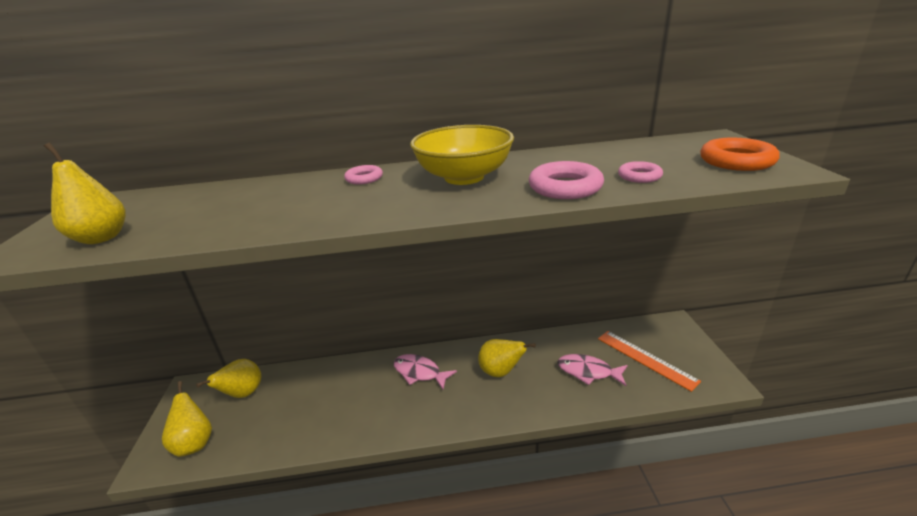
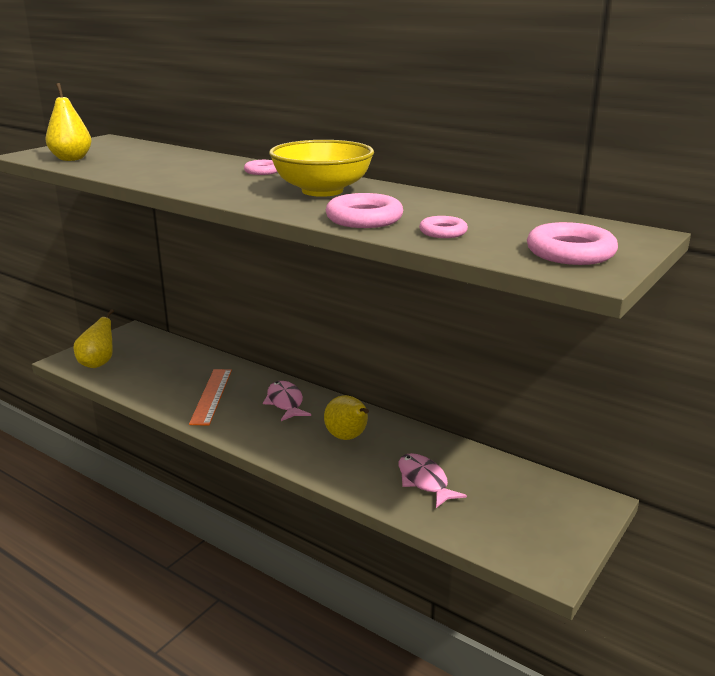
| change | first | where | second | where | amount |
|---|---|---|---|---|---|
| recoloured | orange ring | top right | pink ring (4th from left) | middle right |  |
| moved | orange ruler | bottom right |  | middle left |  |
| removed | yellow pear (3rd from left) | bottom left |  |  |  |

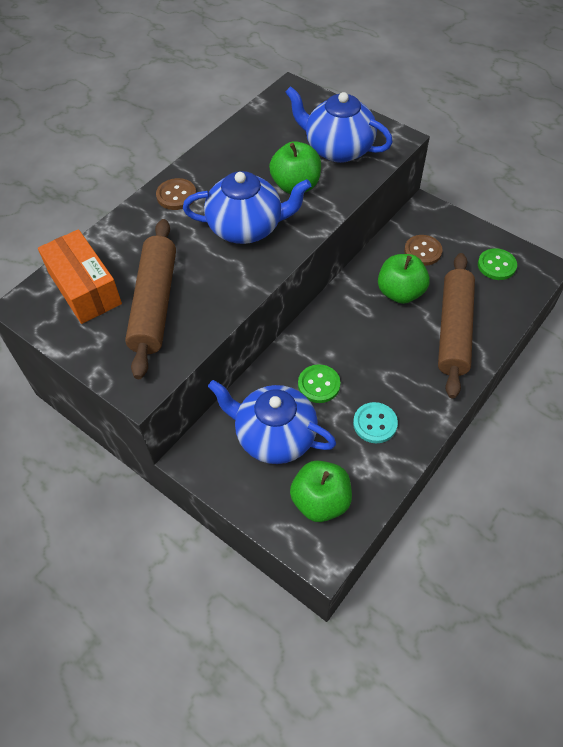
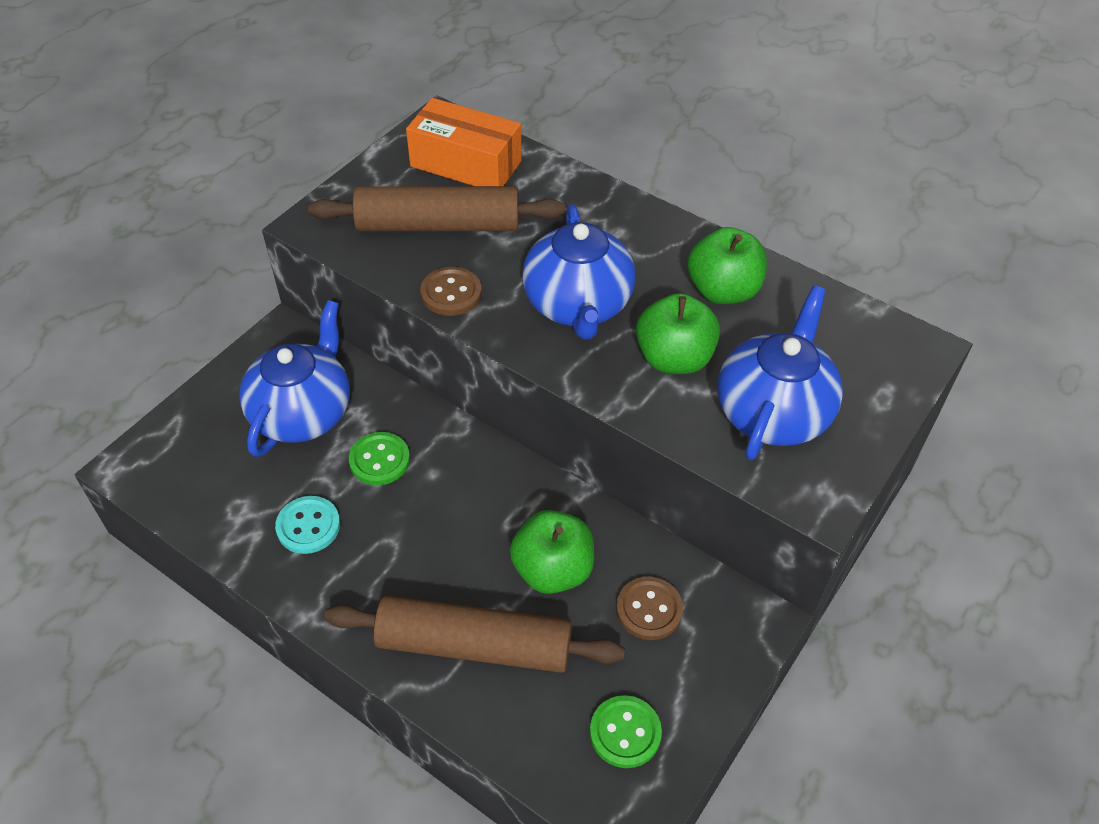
| change | first | where | second | where | amount |
|---|---|---|---|---|---|
| moved | brown button (1st from left) | top left |  | centre |  |
| turned | orange box | middle left |  | top centre | 60 degrees clockwise |
| moved | green apple (2nd from left in the first image) | centre | green apple (3rd from left) | top centre |  |

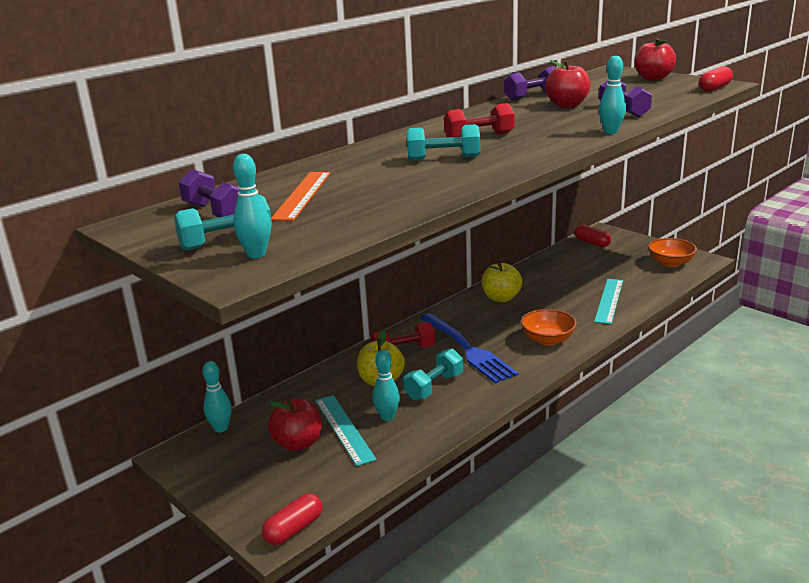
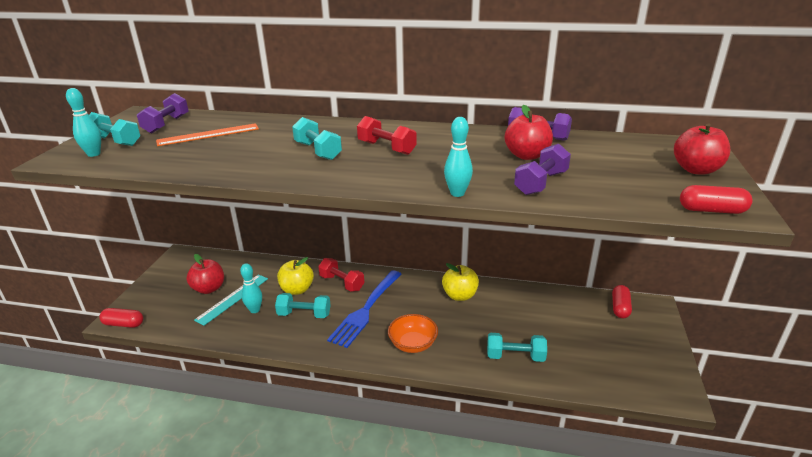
| change | first | where | second | where | amount |
|---|---|---|---|---|---|
| removed | orange bowl (2nd from left) | middle right |  |  |  |
| replaced | turquoise ruler (2nd from left) | middle right | turquoise dumbbell (4th from left) | bottom centre |  |
| removed | turquoise bowling pin (1st from left) | bottom left |  |  |  |

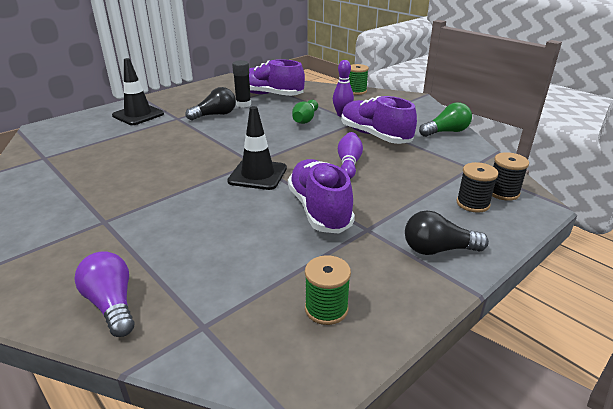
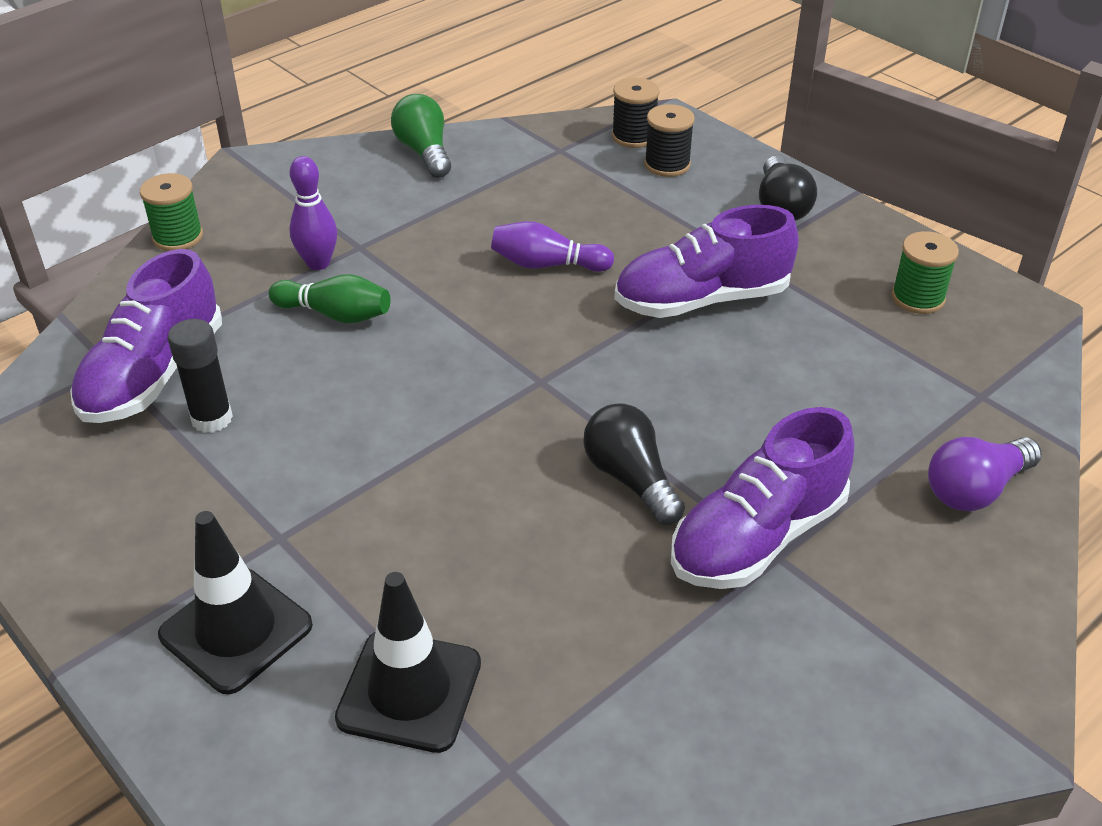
| change | first | where | second | where | amount |
|---|---|---|---|---|---|
| moved | black light bulb (1st from left) | top centre |  | centre |  |
| moved | purple shoe (3rd from left) | top centre |  | middle right |  |
| moved | black traffic cone (2nd from left) | centre |  | bottom centre |  |

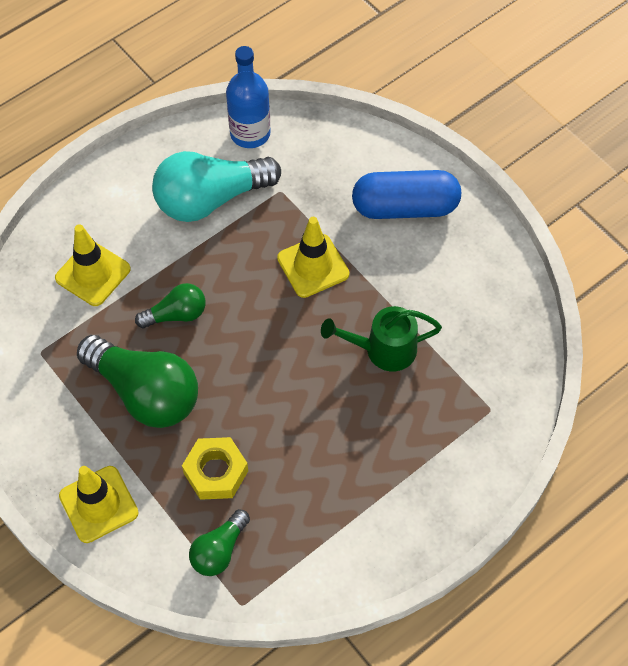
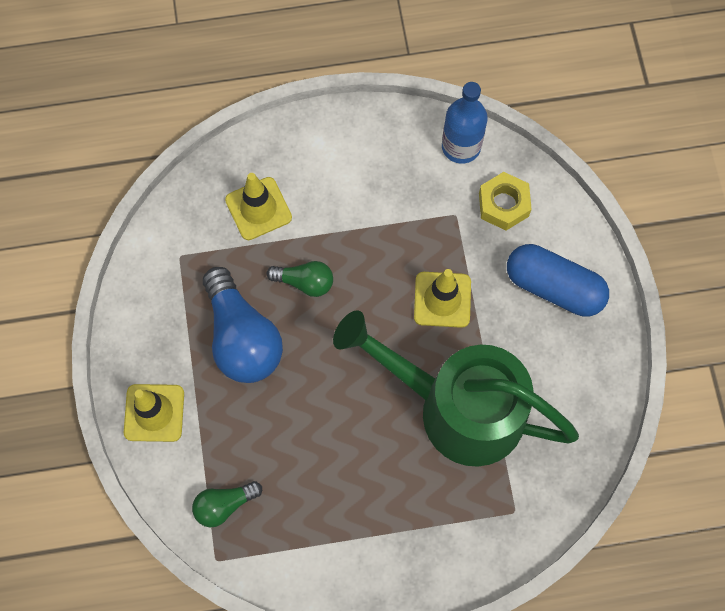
| change | first | where | second | where | amount |
|---|---|---|---|---|---|
| removed | turquoise light bulb | top centre |  |  |  |
| resized | green watering can | centre |  | centre | x2.15 |
| recoloured | green light bulb (1st from left) | middle left | blue light bulb | centre |  |
| moved | yellow nut | bottom centre |  | top right |  |

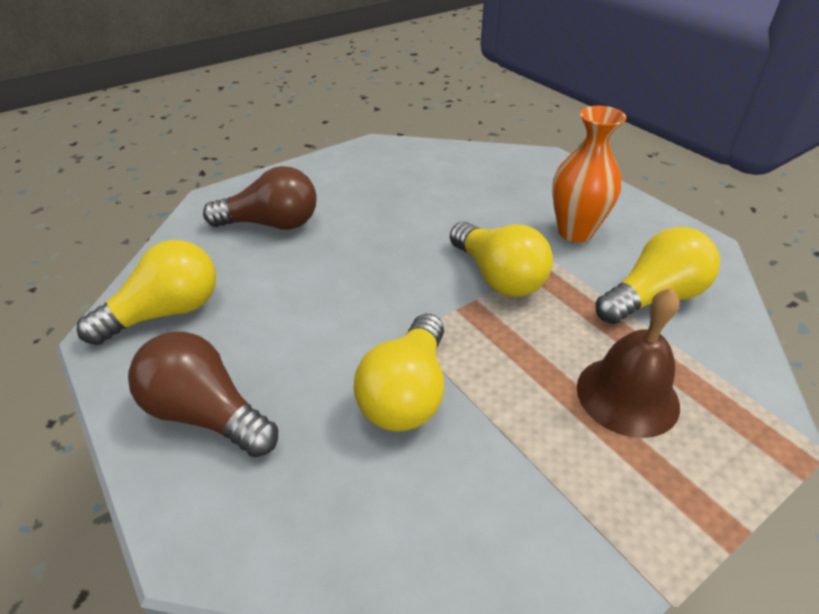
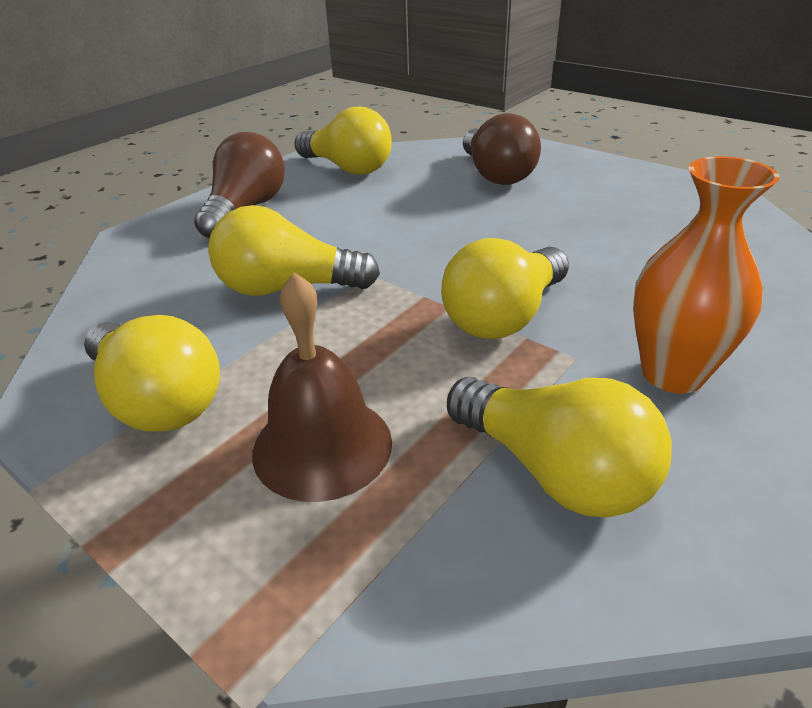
| change | first | where | second | where | amount |
|---|---|---|---|---|---|
| added |  |  | yellow light bulb (1st from left) | middle left |  |

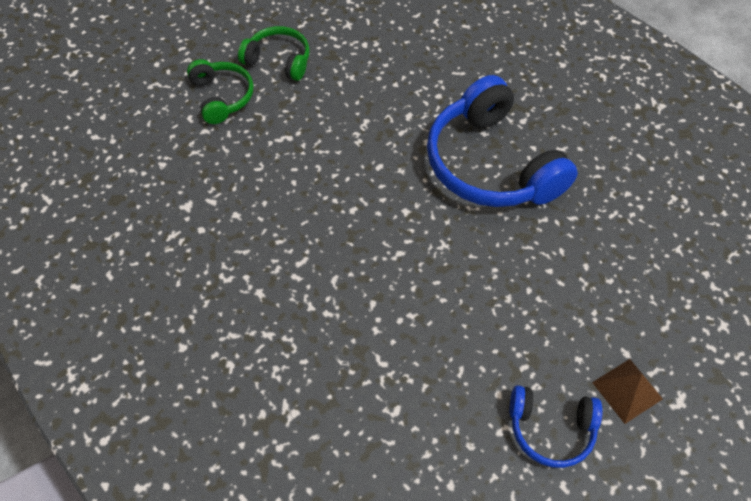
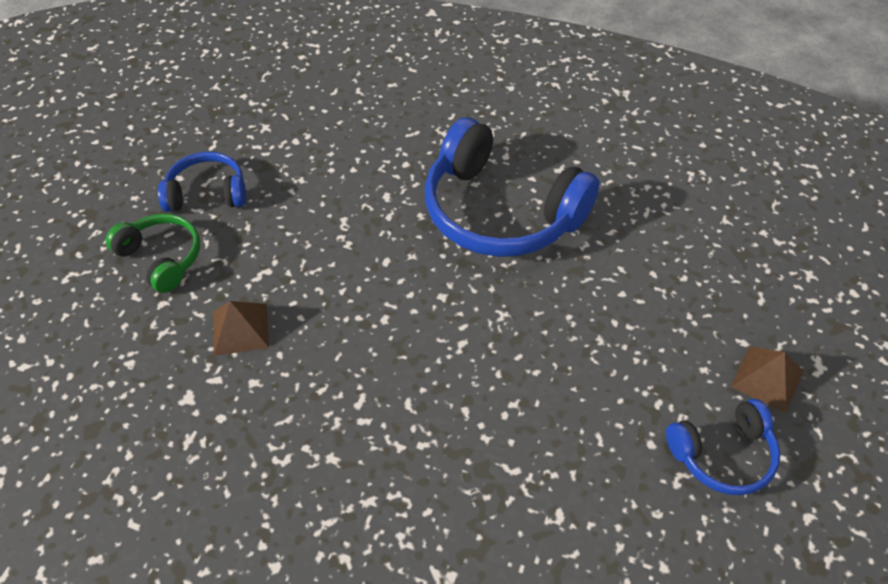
| change | first | where | second | where | amount |
|---|---|---|---|---|---|
| recoloured | green headphones (2nd from left) | top centre | blue headphones (1st from left) | top left |  |
| added |  |  | brown pyramid (1st from left) | middle left |  |

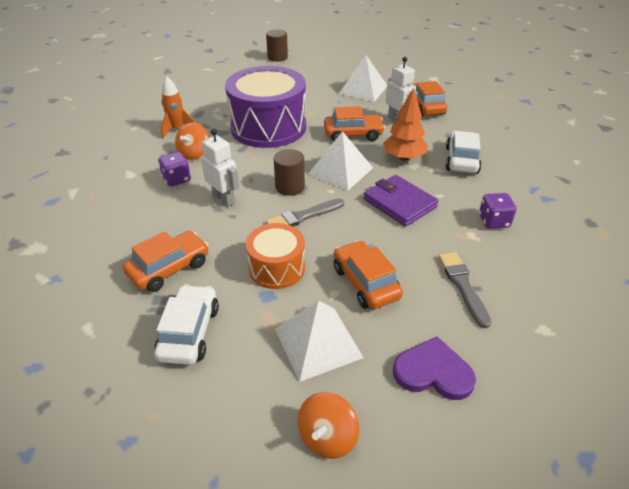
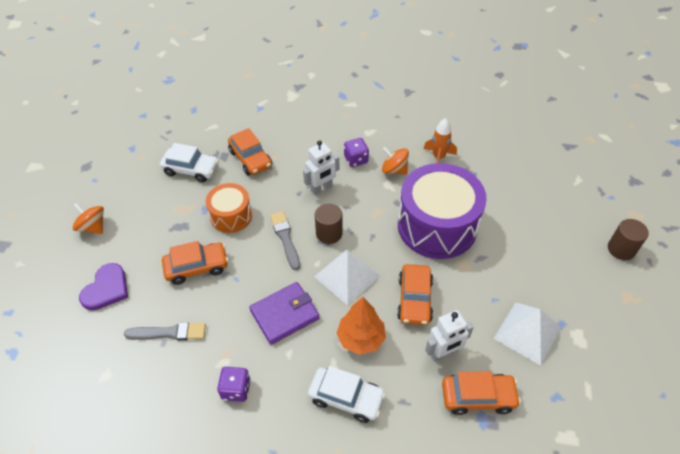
| change | first | where | second | where | amount |
|---|---|---|---|---|---|
| removed | white pyramid (1st from left) | bottom centre |  |  |  |

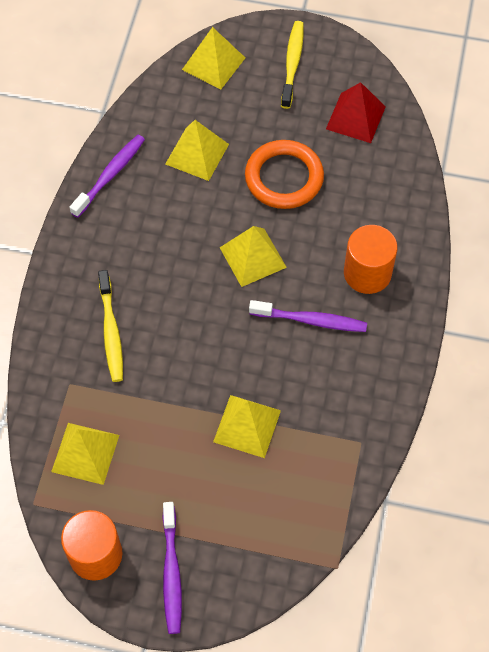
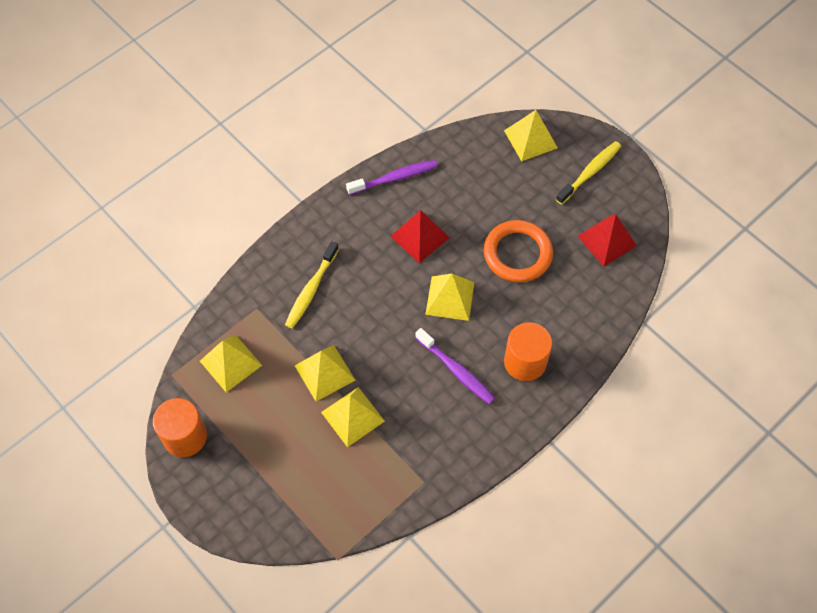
| change | first | where | second | where | amount |
|---|---|---|---|---|---|
| moved | yellow pyramid (2nd from left) | top centre |  | centre |  |
| removed | purple toothbrush (2nd from left) | bottom centre |  |  |  |
| added |  |  | red pyramid (1st from left) | centre |  |

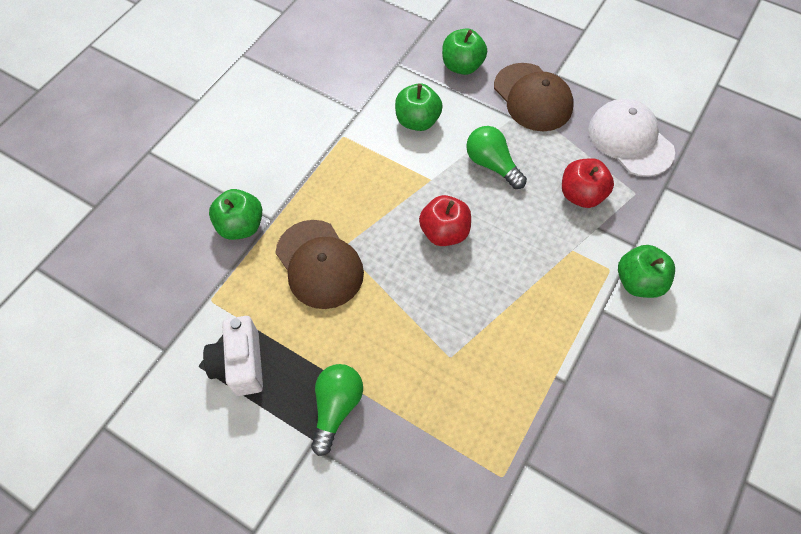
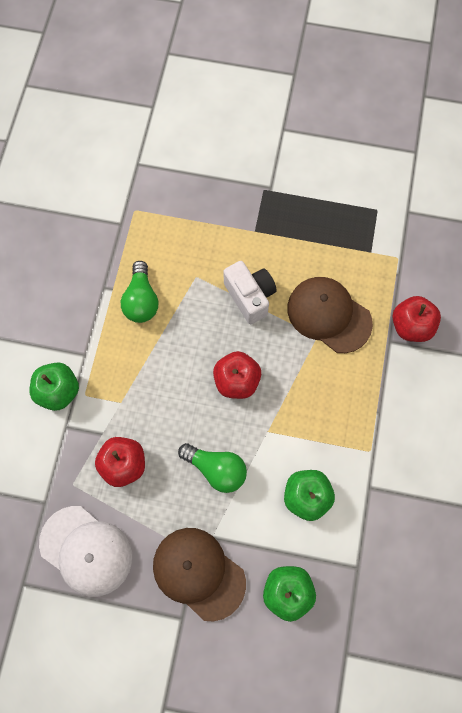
| change | first | where | second | where | amount |
|---|---|---|---|---|---|
| recoloured | green apple (1st from left) | middle left | red apple (3rd from left) | middle right |  |
| moved | white camera | bottom left |  | centre |  |
| moved | green light bulb (1st from left) | bottom centre |  | middle left |  |

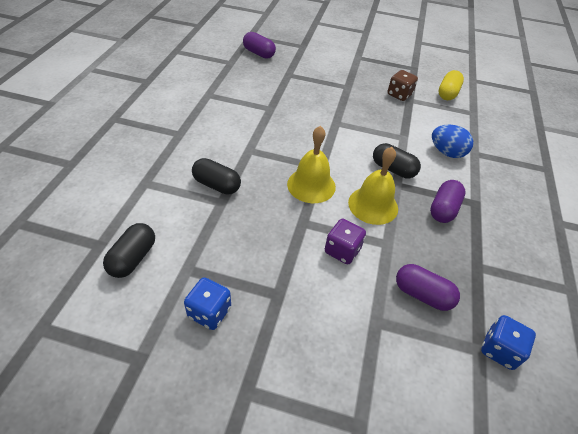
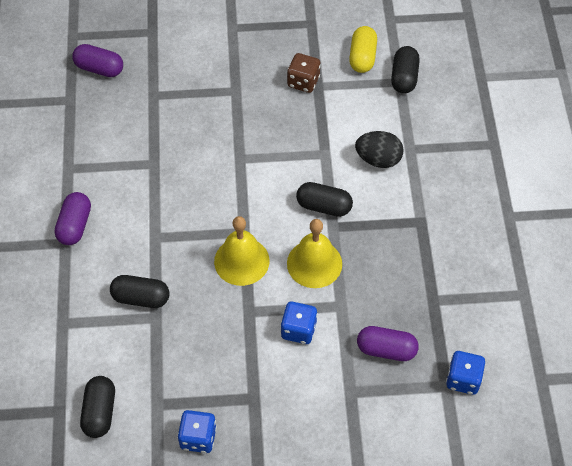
| change | first | where | second | where | amount |
|---|---|---|---|---|---|
| recoloured | blue egg | top right | black egg | top centre |  |
| moved | purple capsule (3rd from left in the first image) | middle right | purple capsule (1st from left) | middle left |  |
| recoloured | purple dice | centre | blue dice (2nd from left) | bottom centre |  |
| added |  |  | black capsule (4th from left) | top right |  |

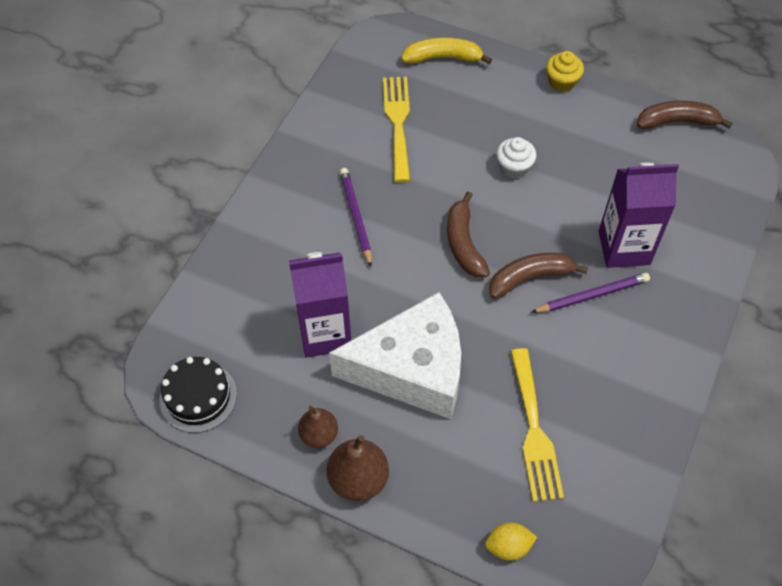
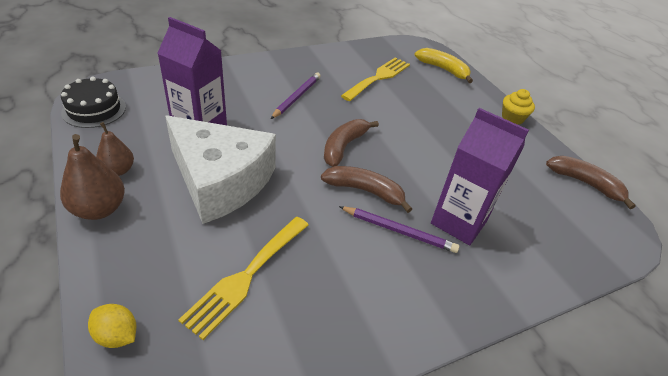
| change | first | where | second | where | amount |
|---|---|---|---|---|---|
| removed | white cupcake | top centre |  |  |  |

